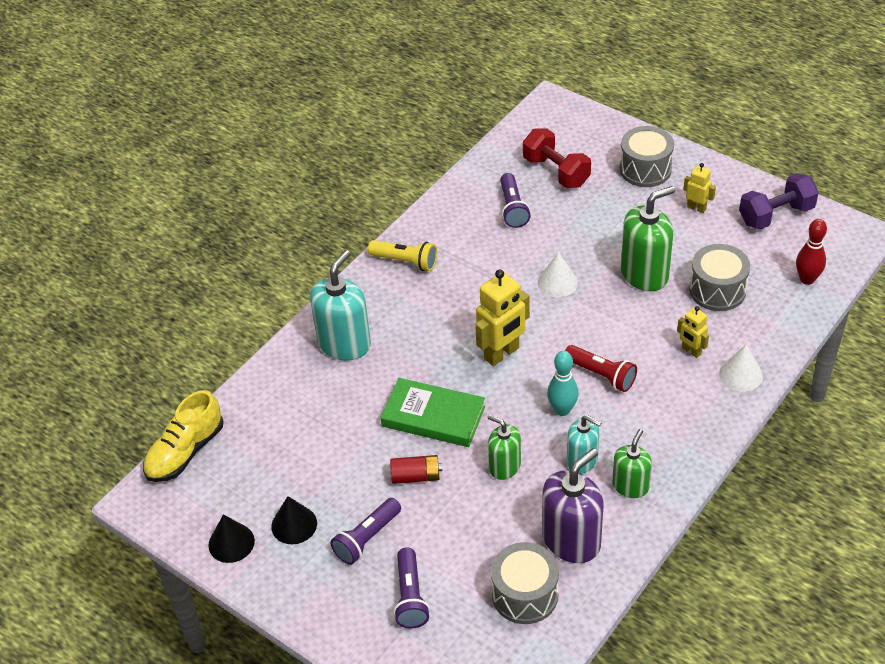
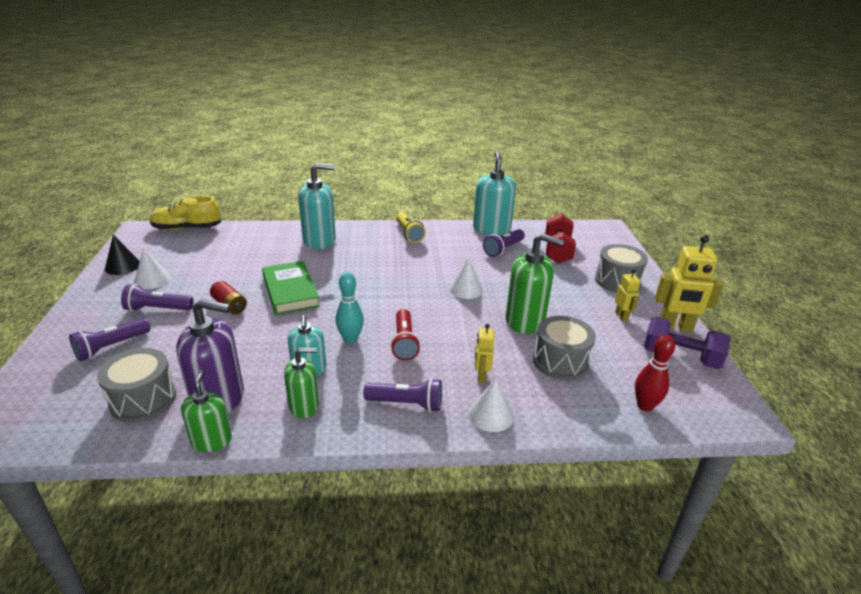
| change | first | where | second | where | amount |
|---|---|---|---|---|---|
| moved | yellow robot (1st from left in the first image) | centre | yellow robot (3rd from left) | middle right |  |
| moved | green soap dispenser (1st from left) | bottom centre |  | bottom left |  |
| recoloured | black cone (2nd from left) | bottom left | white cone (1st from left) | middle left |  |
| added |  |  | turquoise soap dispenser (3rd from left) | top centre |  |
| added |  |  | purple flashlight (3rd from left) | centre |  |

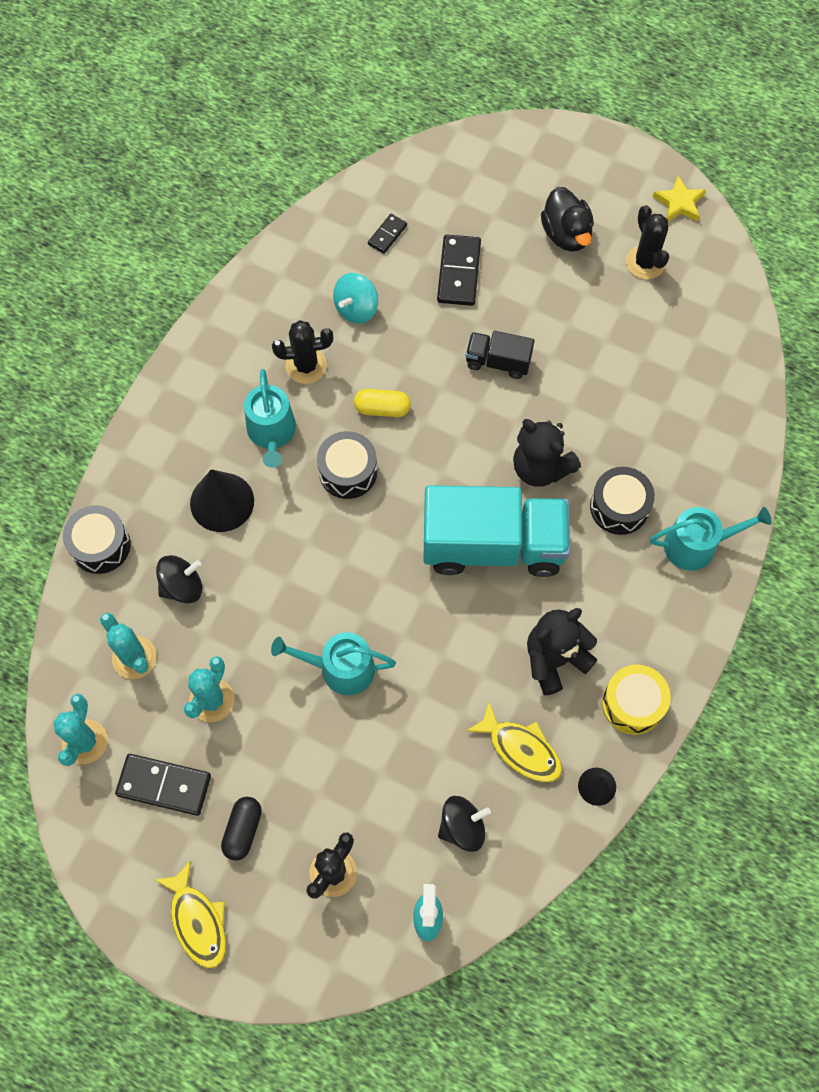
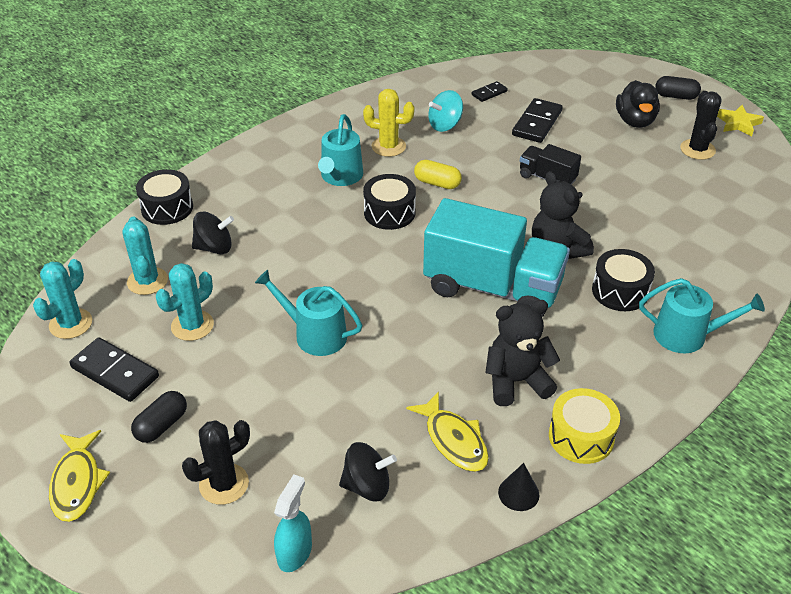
| change | first | where | second | where | amount |
|---|---|---|---|---|---|
| recoloured | black cactus (1st from left) | top centre | yellow cactus | top centre |  |
| removed | black cone (1st from left) | middle left |  |  |  |
| added |  |  | black capsule (2nd from left) | top right |  |

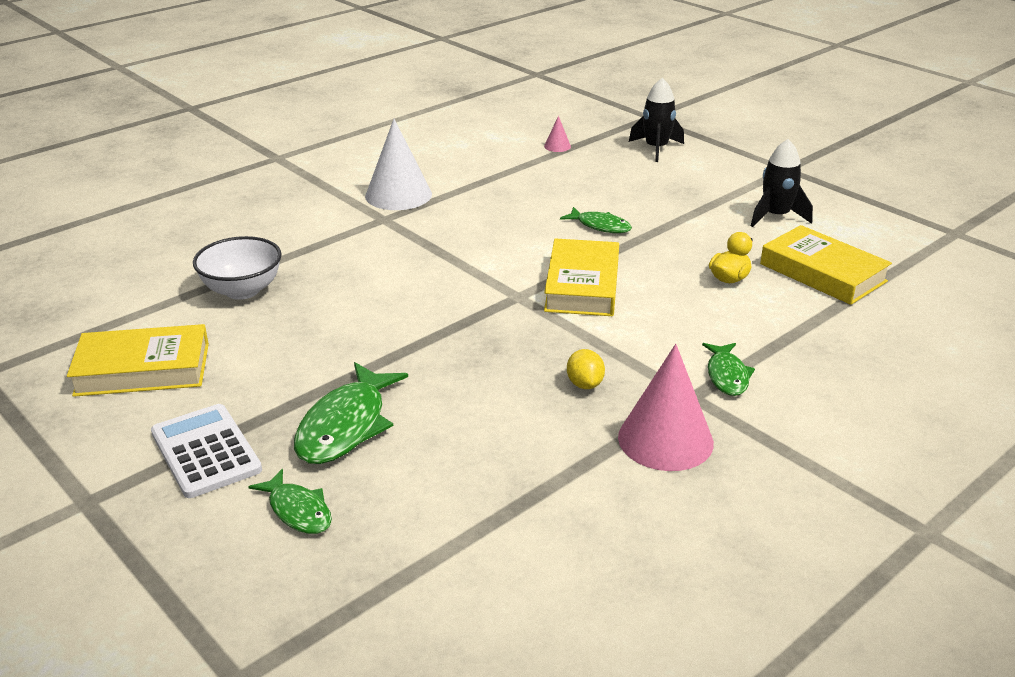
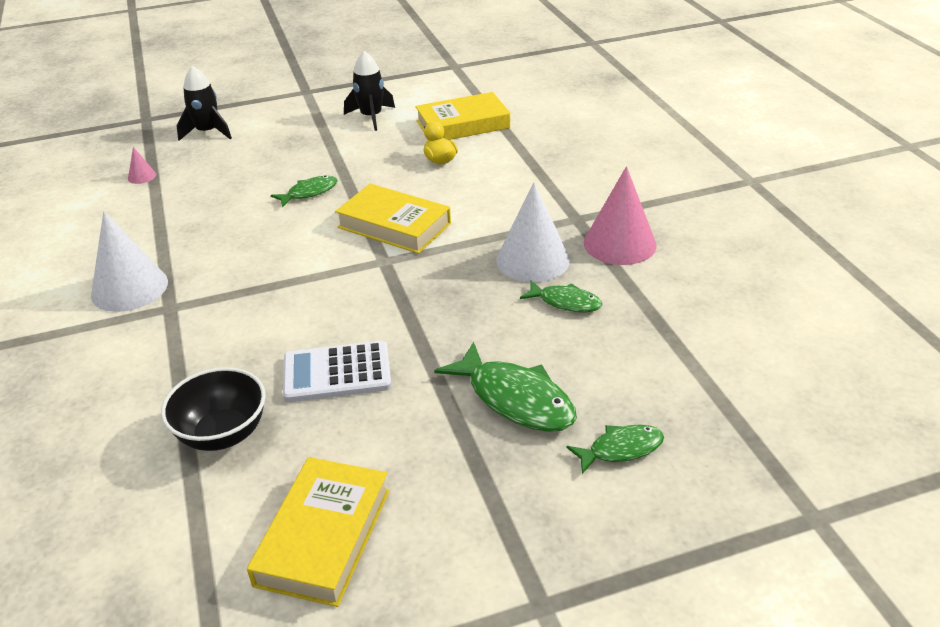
| change | first | where | second | where | amount |
|---|---|---|---|---|---|
| recoloured | white bowl | middle left | black bowl | middle left |  |
| moved | green fish (4th from left in the first image) | middle right | green fish (3rd from left) | centre |  |
| replaced | yellow lemon | centre | white cone (2nd from left) | centre |  |
| moved | white calculator | middle left |  | centre |  |

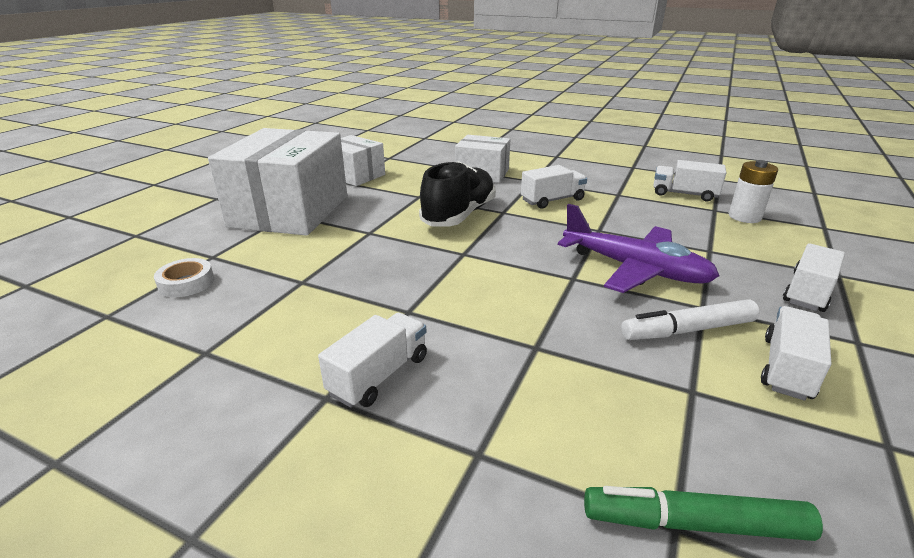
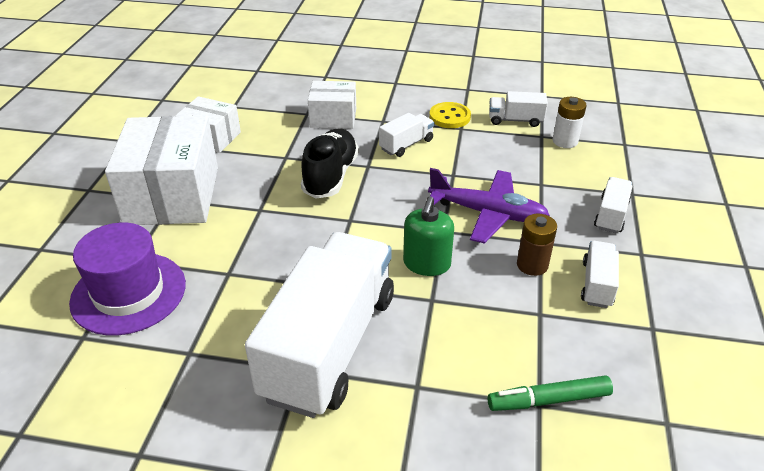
| change | first | where | second | where | amount |
|---|---|---|---|---|---|
| replaced | white tape | middle left | purple hat | middle left |  |
| replaced | white marker | middle right | brown battery | middle right |  |
| resized | white truck (1st from left) | centre |  | bottom centre | x2.36 |
| added |  |  | yellow button | top centre |  |
| added |  |  | green soap dispenser | centre |  |

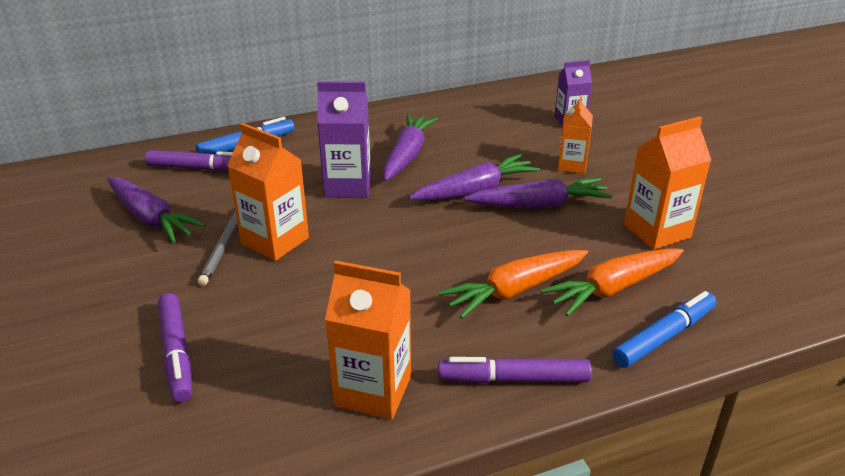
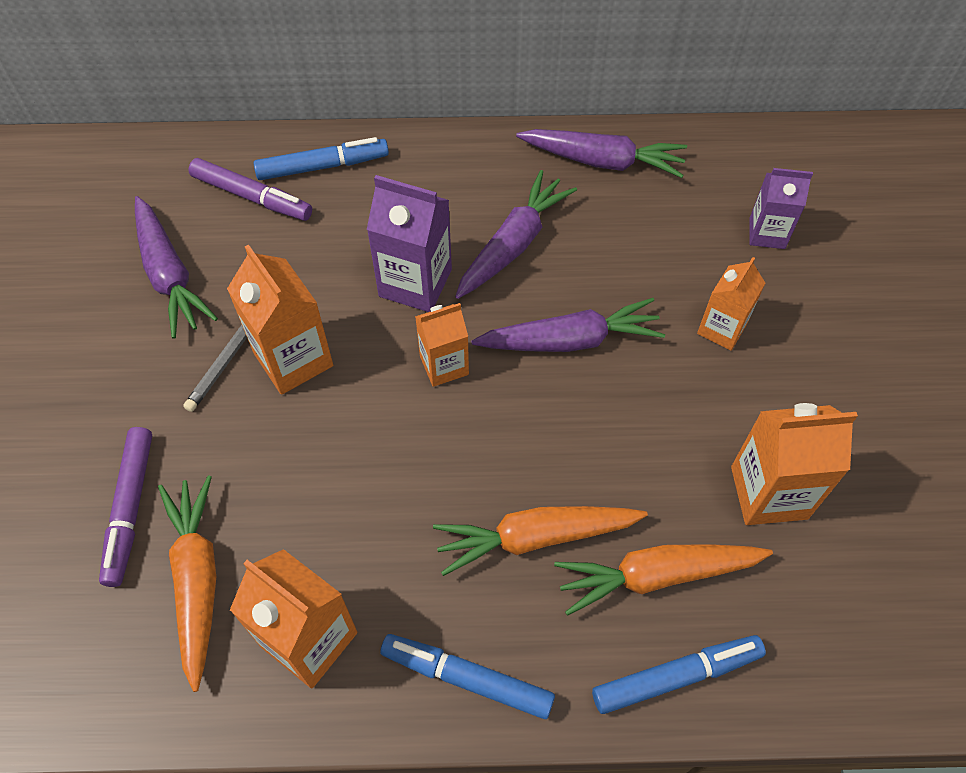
| change | first | where | second | where | amount |
|---|---|---|---|---|---|
| moved | purple carrot (4th from left) | centre |  | top centre |  |
| recoloured | purple marker (3rd from left) | bottom centre | blue marker (2nd from left) | bottom centre |  |
| added |  |  | orange carton (3rd from left) | centre |  |
| added |  |  | orange carrot (1st from left) | bottom left |  |

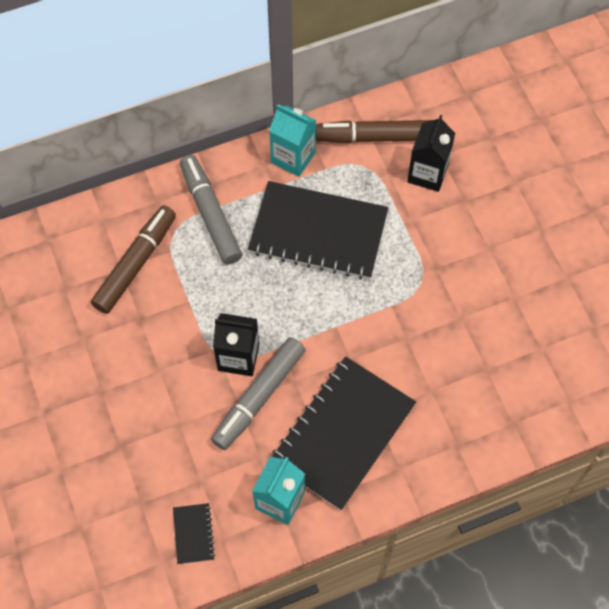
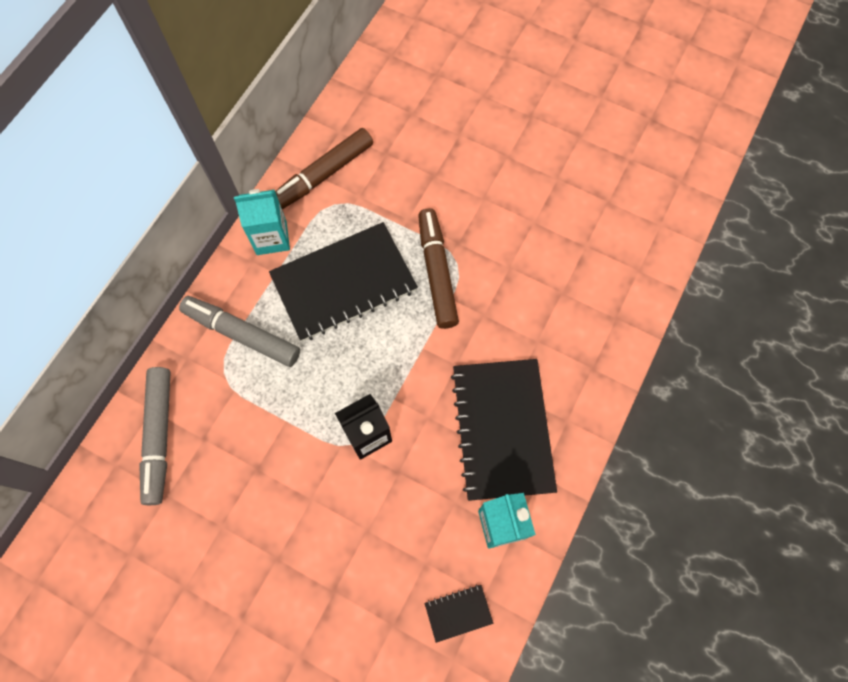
| change | first | where | second | where | amount |
|---|---|---|---|---|---|
| removed | black carton (2nd from left) | top right |  |  |  |
| moved | brown marker (1st from left in the first image) | middle left | brown marker (2nd from left) | centre |  |
| moved | grey marker (2nd from left in the first image) | centre | grey marker (1st from left) | middle left |  |
| turned | black notebook (1st from left in the first image) | bottom left | black notebook (2nd from left) | bottom centre | 60 degrees counterclockwise |

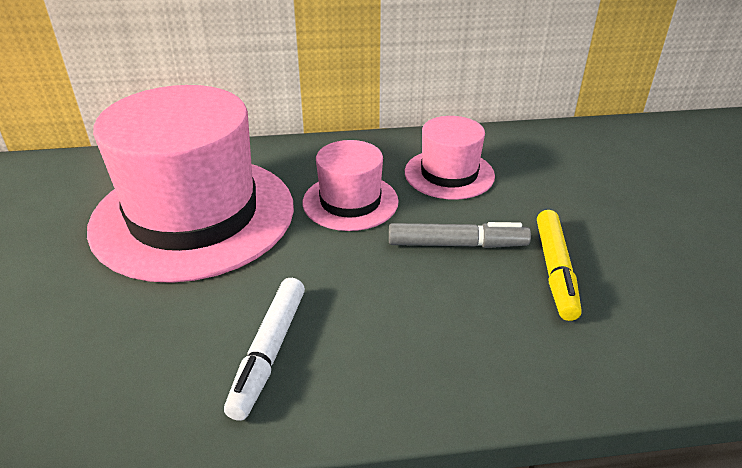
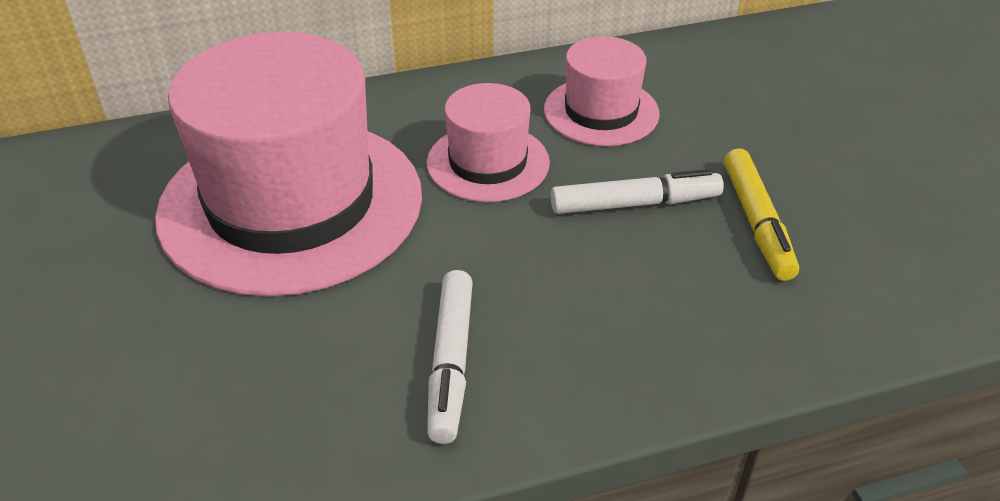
| change | first | where | second | where | amount |
|---|---|---|---|---|---|
| recoloured | grey marker | centre | white marker (2nd from left) | centre |  |

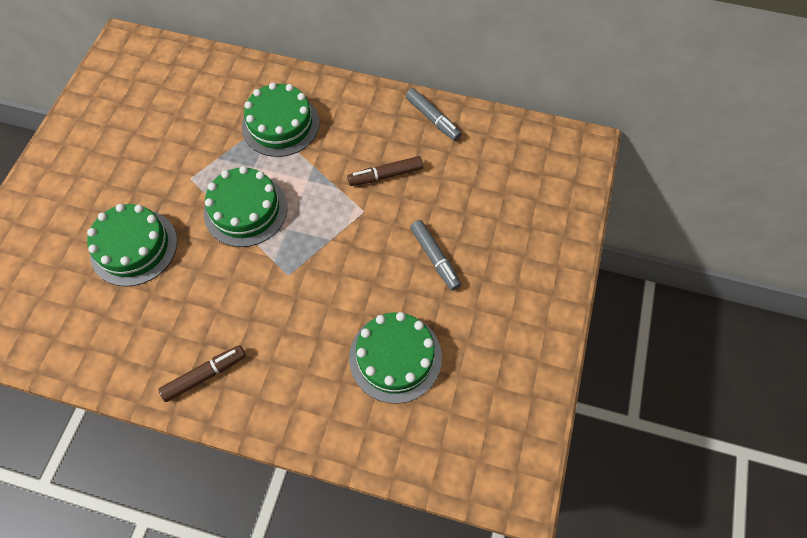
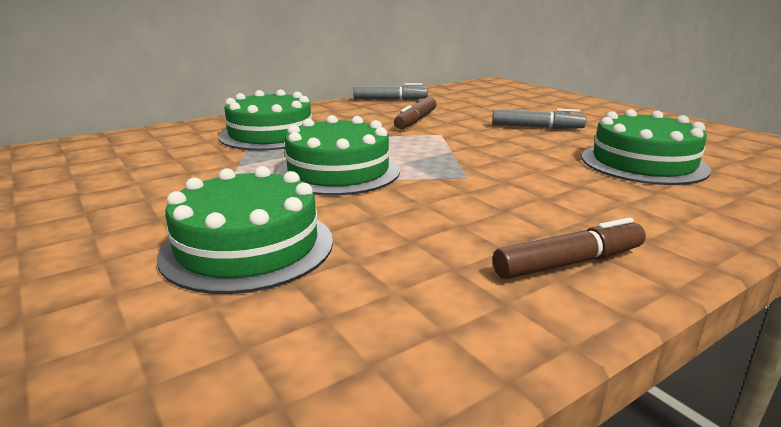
| change | first | where | second | where | amount |
|---|---|---|---|---|---|
| turned | brown marker (1st from left in the first image) | bottom left | brown marker (2nd from left) | middle right | 60 degrees clockwise |

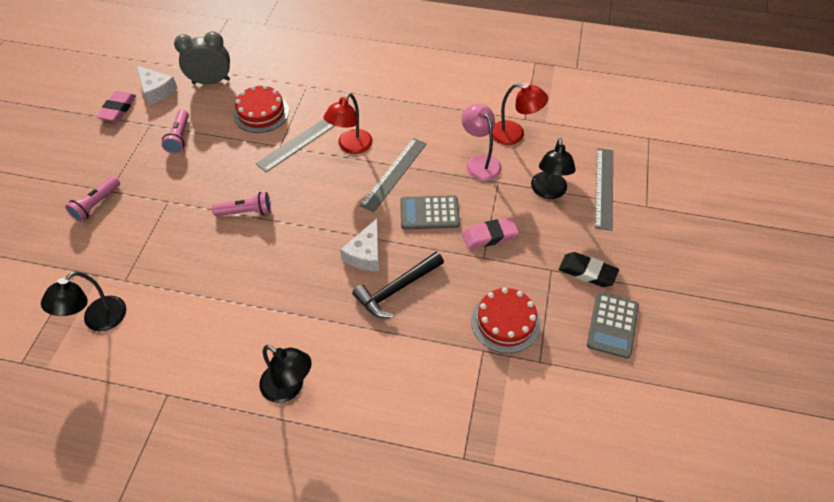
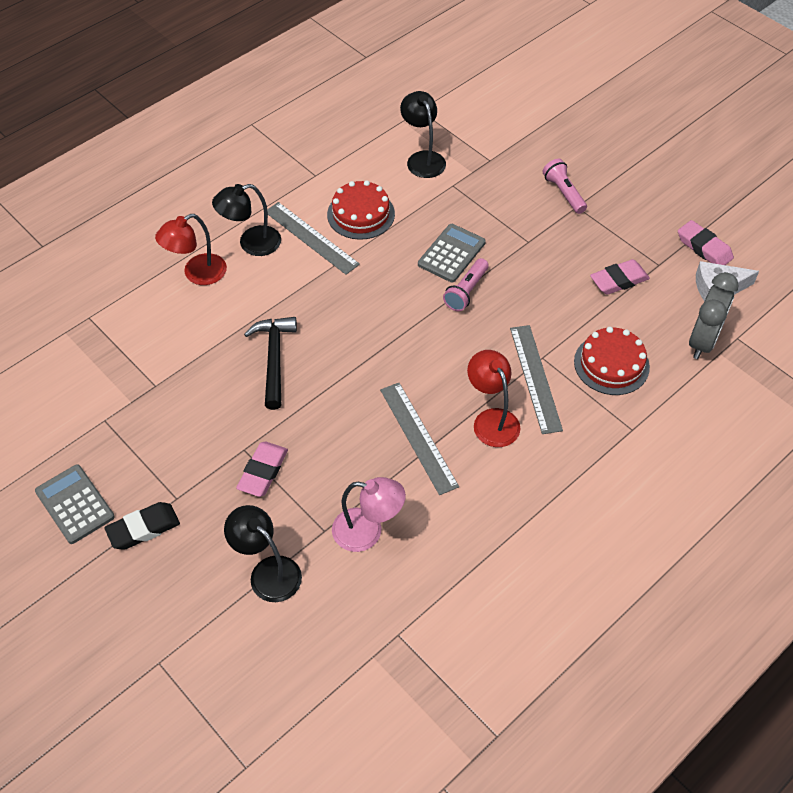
| change | first | where | second | where | amount |
|---|---|---|---|---|---|
| moved | red lamp (2nd from left in the first image) | top centre | red lamp (1st from left) | top left |  |
| replaced | pink flashlight (2nd from left) | top left | pink eraser (2nd from left) | middle right |  |
| moved | grey ruler (3rd from left in the first image) | middle right | grey ruler (1st from left) | top centre |  |
| moved | grey calculator (1st from left in the first image) | centre | grey calculator (2nd from left) | top centre |  |
| removed | white cheese (2nd from left) | centre |  |  |  |
| moved | red cake (2nd from left in the first image) | centre | red cake (1st from left) | top centre |  |

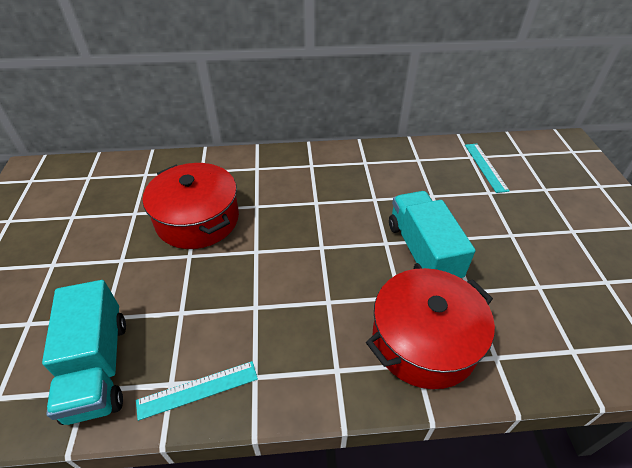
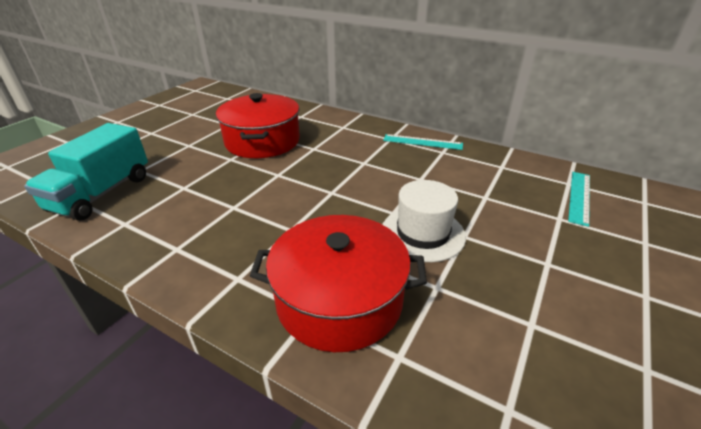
| change | first | where | second | where | amount |
|---|---|---|---|---|---|
| replaced | turquoise truck (2nd from left) | middle right | white hat | centre |  |
| moved | turquoise ruler (1st from left) | bottom left |  | top centre |  |

